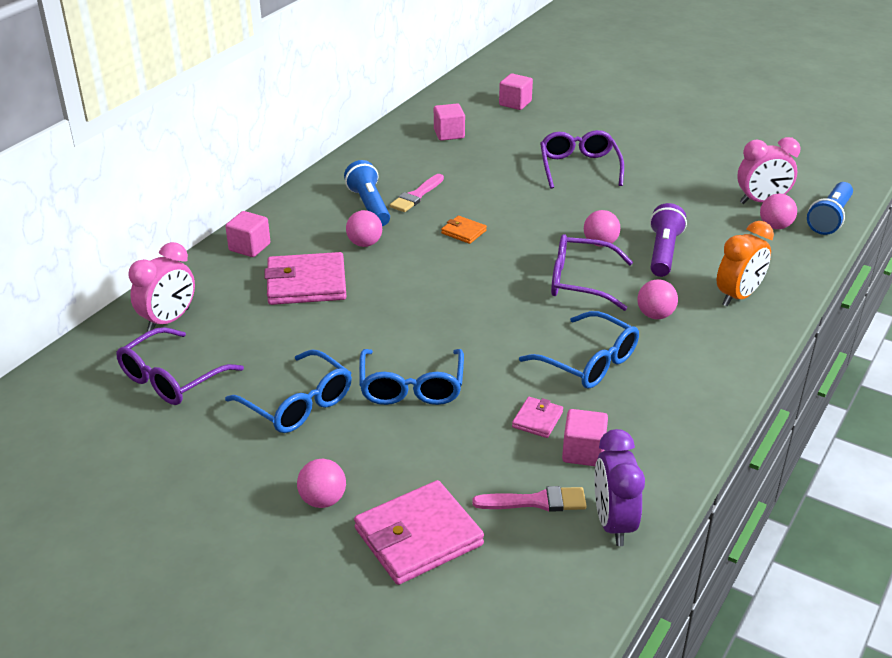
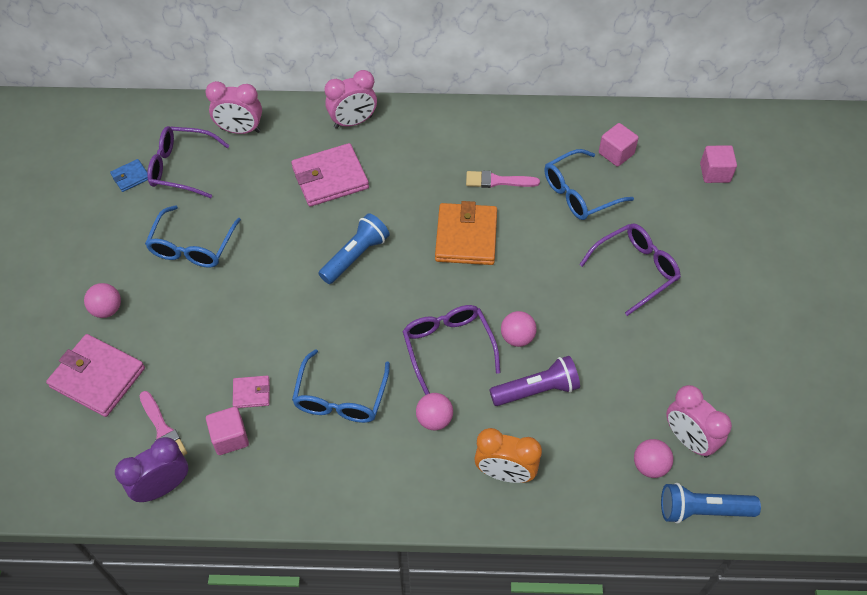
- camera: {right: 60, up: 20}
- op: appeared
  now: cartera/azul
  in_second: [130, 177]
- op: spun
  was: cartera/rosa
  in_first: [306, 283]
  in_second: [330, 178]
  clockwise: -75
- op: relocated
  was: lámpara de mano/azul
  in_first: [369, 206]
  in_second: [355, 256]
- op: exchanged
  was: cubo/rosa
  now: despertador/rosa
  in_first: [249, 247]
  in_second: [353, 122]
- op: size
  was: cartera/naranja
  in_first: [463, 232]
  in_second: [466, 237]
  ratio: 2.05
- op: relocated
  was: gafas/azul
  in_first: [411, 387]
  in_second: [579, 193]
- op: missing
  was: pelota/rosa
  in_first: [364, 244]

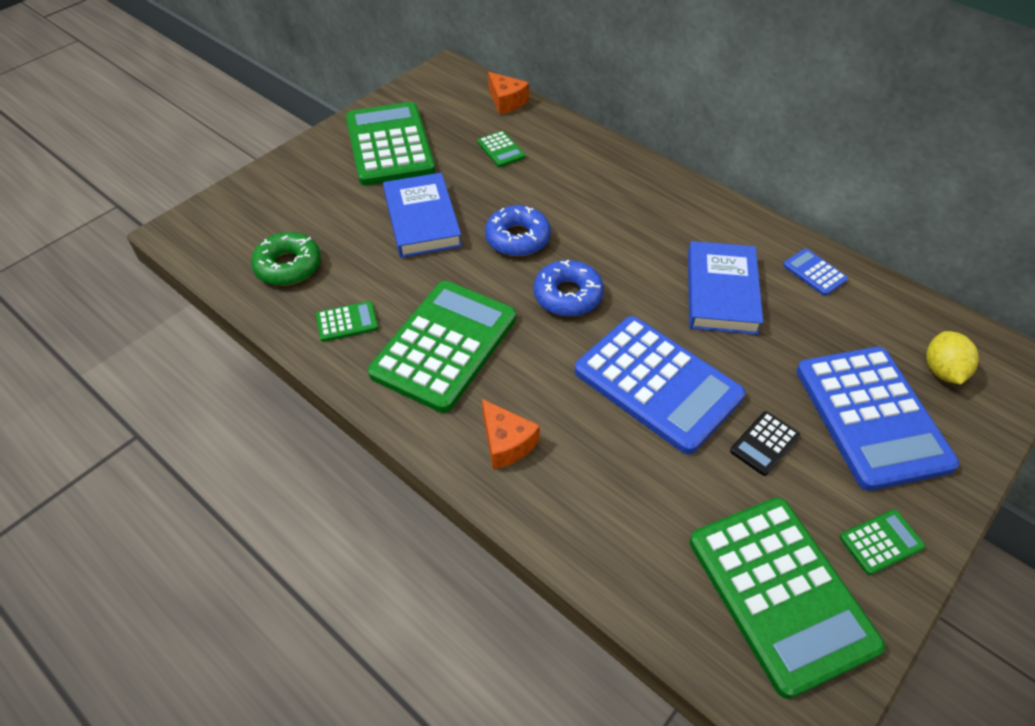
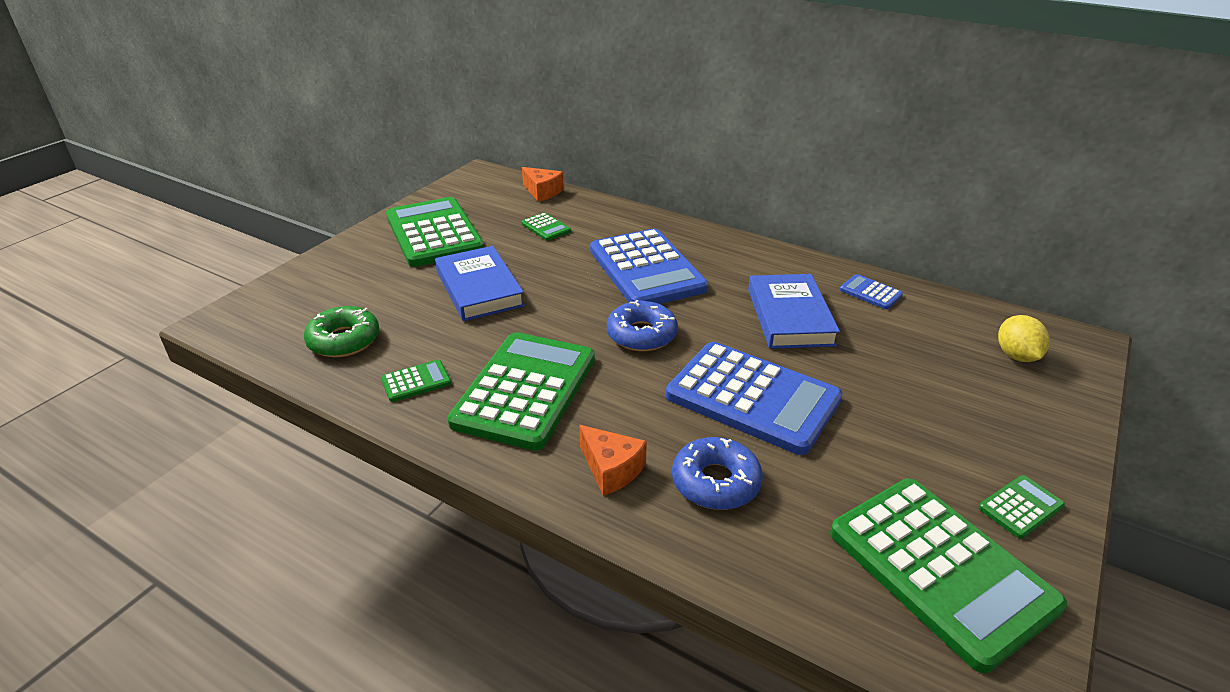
- camera: {right: -10, up: -15}
- op: relocated
  was: calculadora/azul
  in_first: [872, 417]
  in_second: [647, 269]
- op: relocated
  was: rosquilla/azul
  in_first: [517, 238]
  in_second: [715, 482]
- op: missing
  was: calculadora/negro
  in_first: [764, 444]

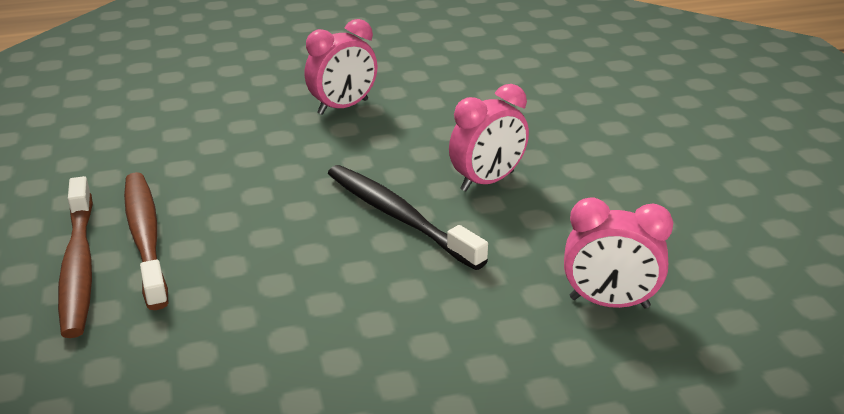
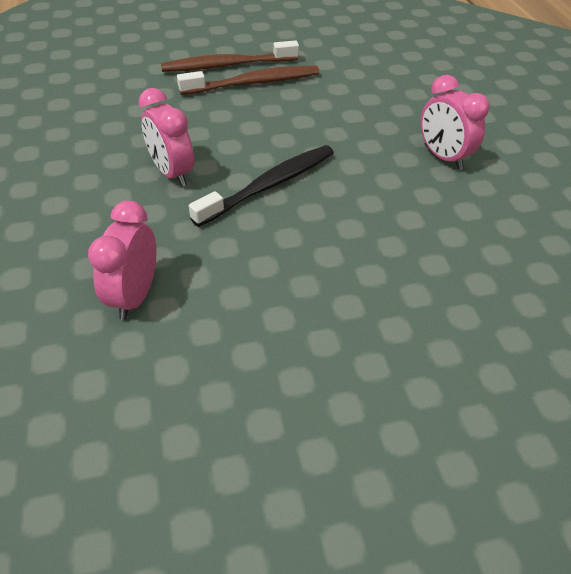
- camera: {right: 90, up: 15}
- op: relocated
  was: despertador/rosa
  in_first: [487, 181]
  in_second: [172, 173]

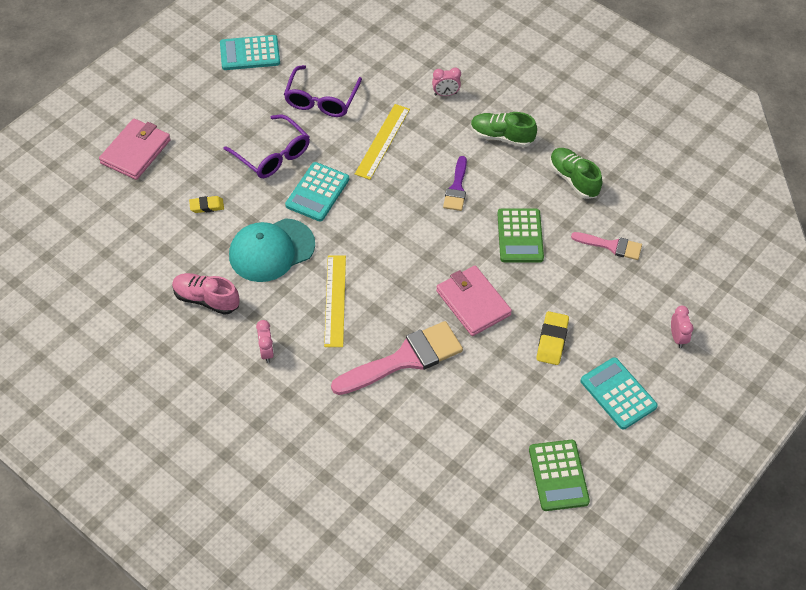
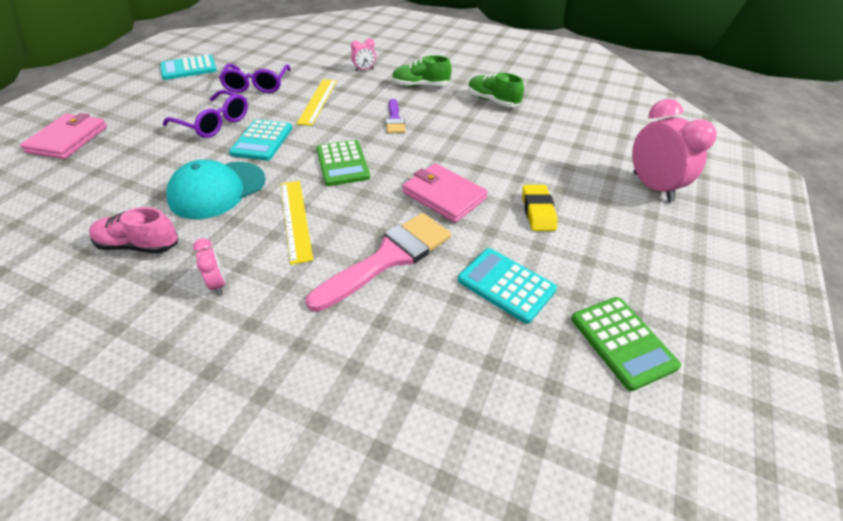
- camera: {right: -15, up: -10}
- op: relocated
  was: calculadora/verde
  in_first: [520, 236]
  in_second: [342, 163]
- op: relocated
  was: calculadora/turquesa
  in_first: [618, 394]
  in_second: [506, 285]
- op: size
  was: despertador/rosa
  in_first: [677, 337]
  in_second: [652, 187]
  ratio: 2.09
- op: missing
  was: goma de borrar/amarillo
  in_first: [207, 206]
- op: missing
  was: pincel/rosa
  in_first: [611, 246]

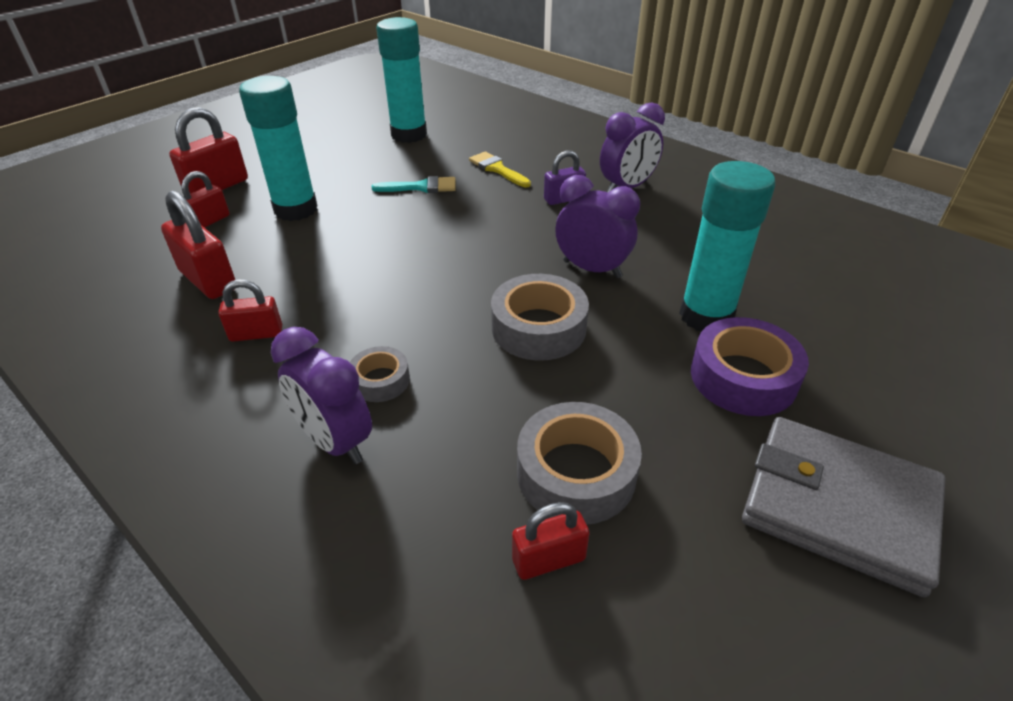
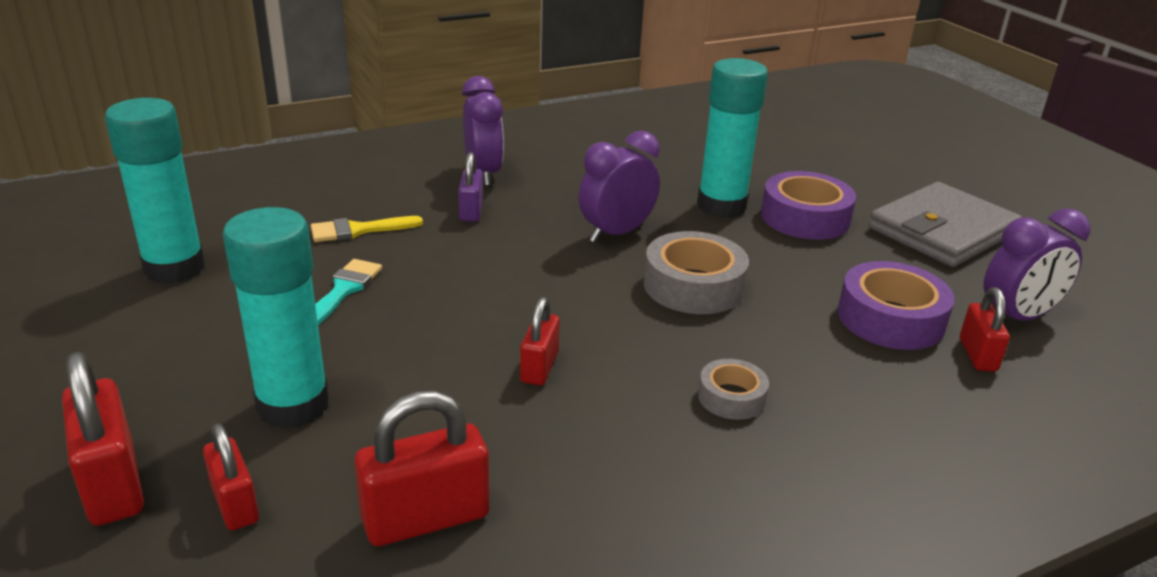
- camera: {right: -70, up: -10}
- op: relocated
  was: candado/rojo
  in_first: [256, 334]
  in_second: [539, 367]
- op: colour
  was: cinta adhesiva/gris
  now: cinta adhesiva/morado
  in_first: [576, 473]
  in_second: [890, 319]
- op: relocated
  was: despertador/morado
  in_first: [335, 441]
  in_second: [1016, 318]

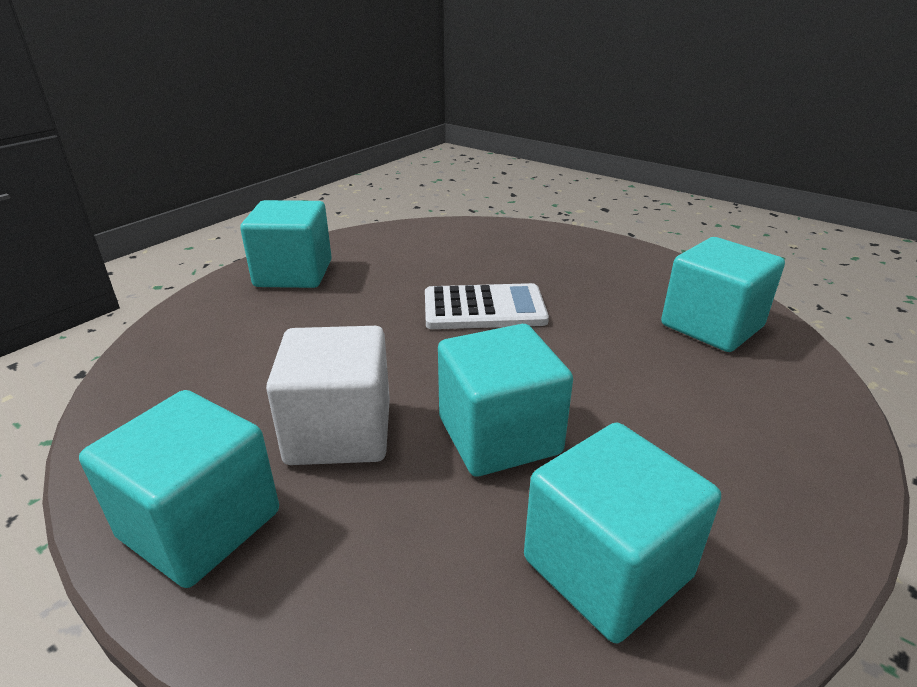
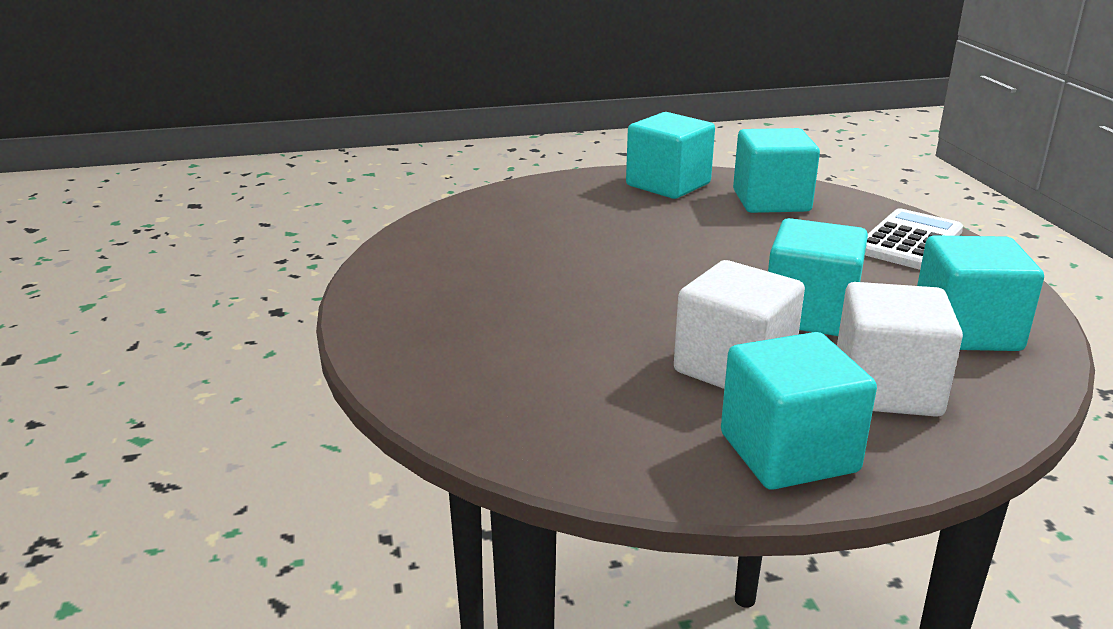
- camera: {right: -50, up: -5}
- op: relocated
  was: cubo/turquesa
  in_first: [293, 273]
  in_second: [668, 184]
- op: appeared
  now: cubo/blanco
  in_second: [886, 389]
- op: relocated
  was: calculadora/blanco
  in_first: [484, 308]
  in_second: [909, 241]

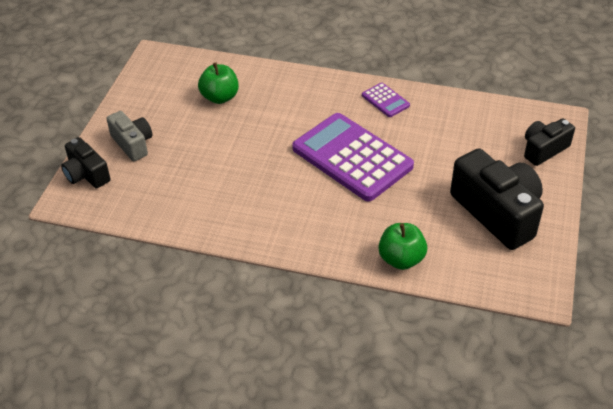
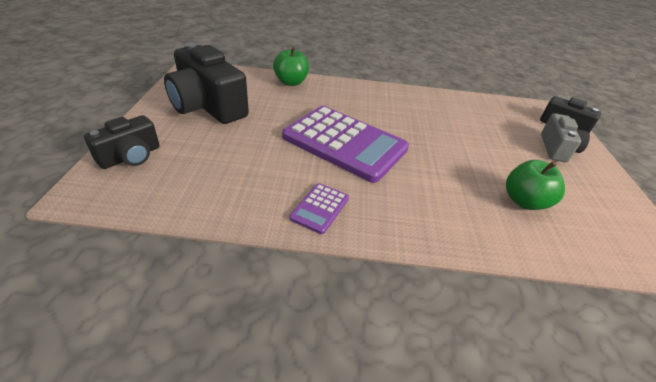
- camera: {right: 165, up: -5}
- op: spun
  was: calculadora/morado
  in_first: [385, 100]
  in_second: [320, 208]
  clockwise: -105
- op: spun
  was: cámara/gris
  in_first: [133, 144]
  in_second: [557, 149]
  clockwise: -120

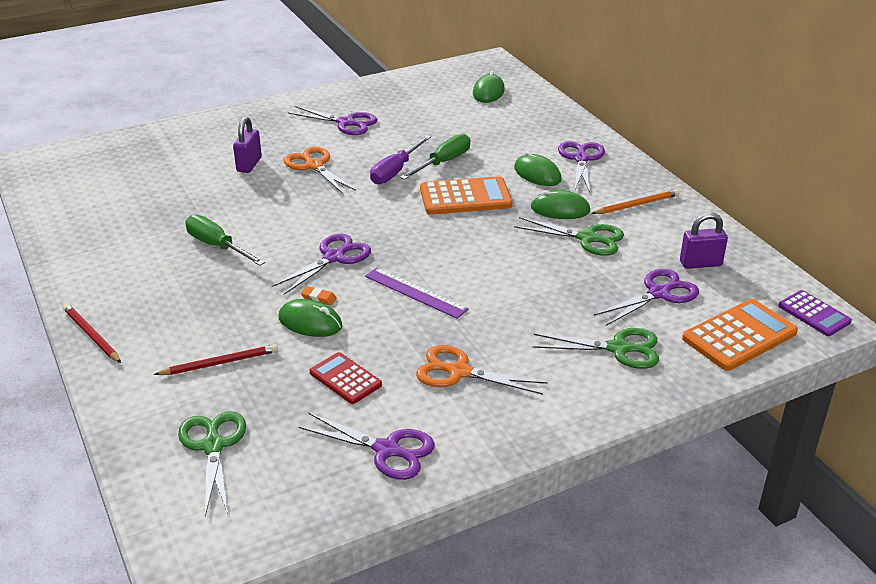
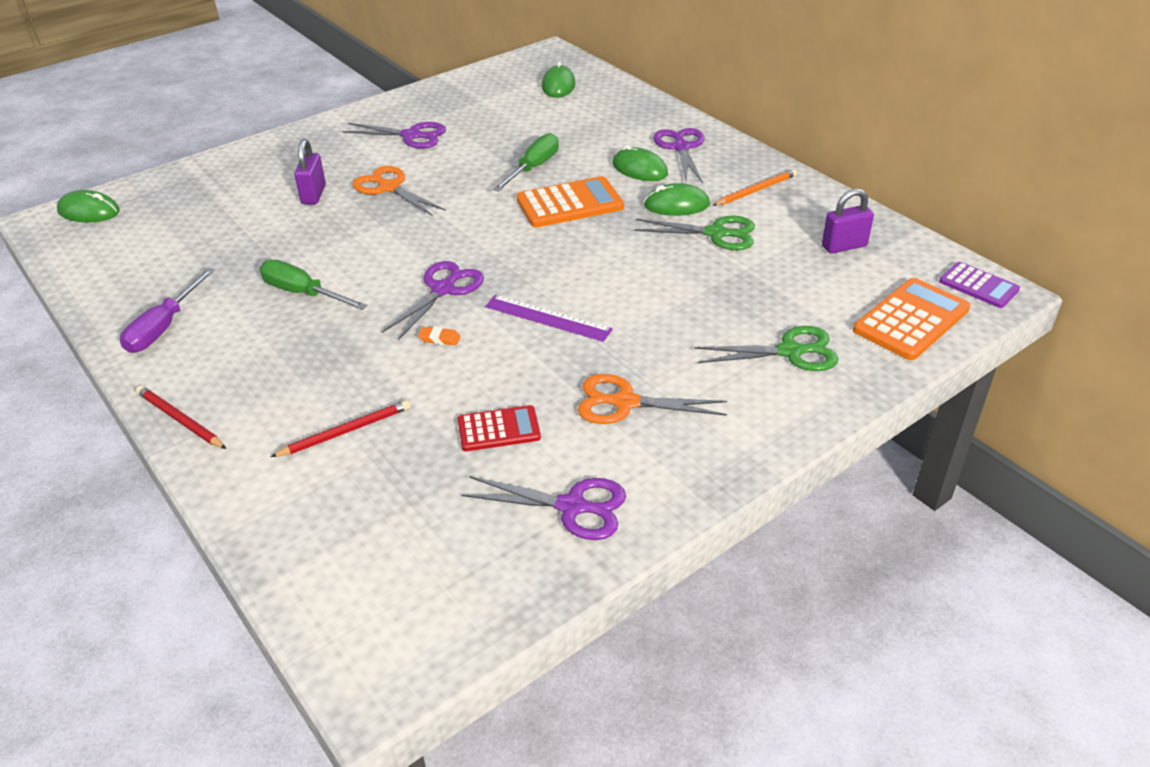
- camera: {right: -10, up: 5}
- op: relocated
  was: ratón/verde
  in_first: [310, 322]
  in_second: [89, 211]
- op: relocated
  was: destornillador/morado
  in_first: [395, 171]
  in_second: [164, 327]
- op: spun
  was: calculadora/rojo
  in_first: [345, 379]
  in_second: [499, 429]
  clockwise: 135
- op: missing
  was: tijeras/verde
  in_first: [213, 446]
- op: missing
  was: tijeras/morado
  in_first: [659, 294]

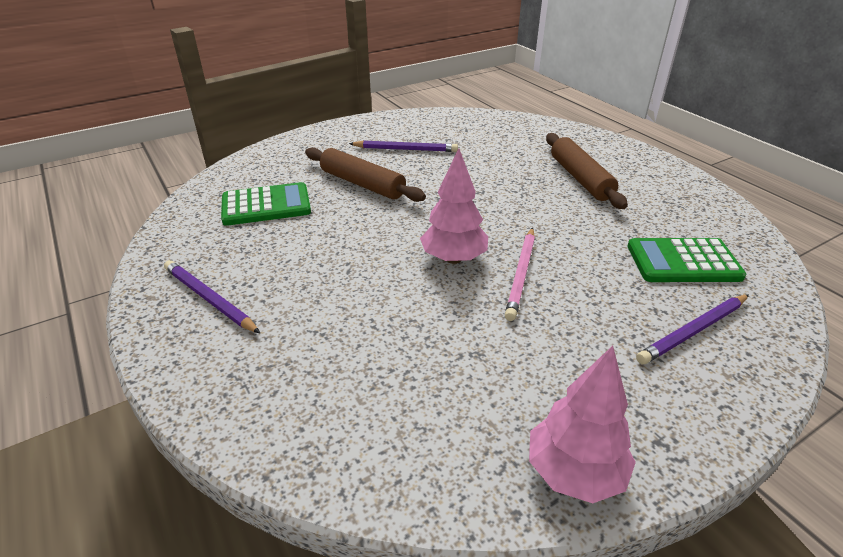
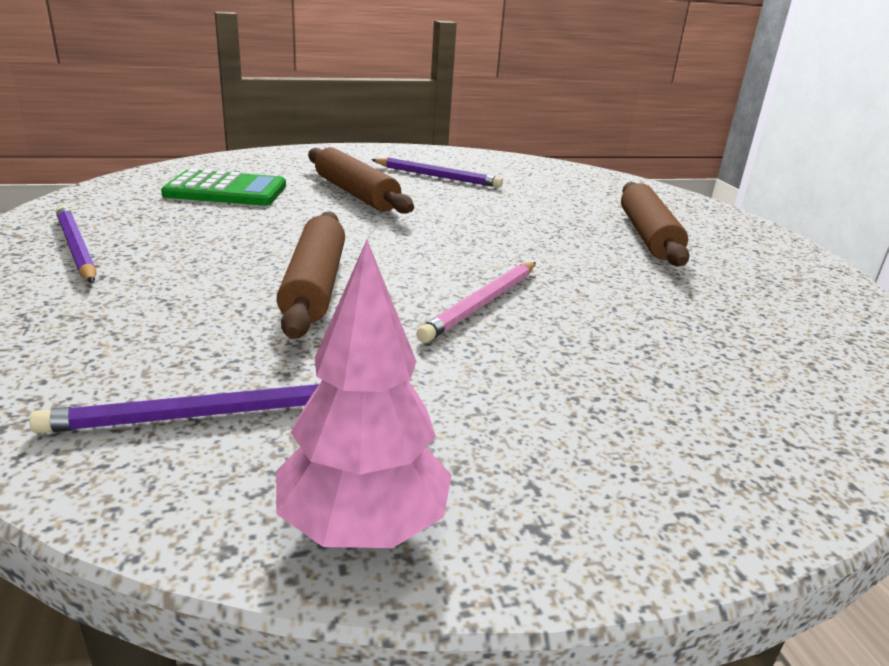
- camera: {right: 15, up: -10}
- op: relocated
  was: lápiz/morado
  in_first: [693, 331]
  in_second: [199, 415]
- op: appeared
  now: rodillo/marrón
  in_second: [315, 285]
- op: missing
  was: árbol/rosa
  in_first: [454, 258]
- op: missing
  was: calculadora/verde
  in_first: [683, 262]

